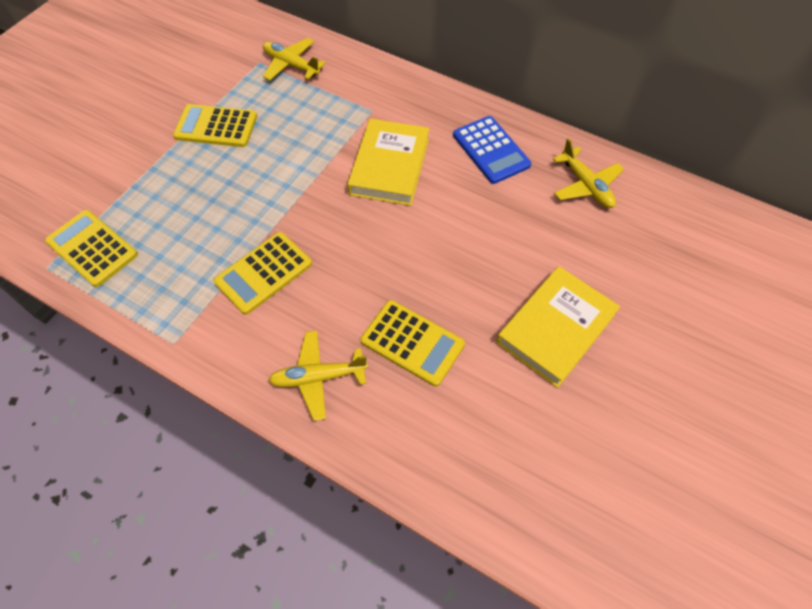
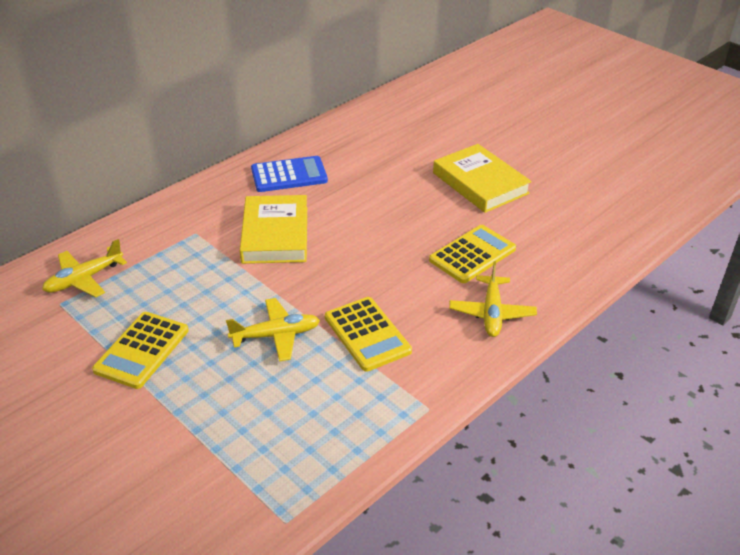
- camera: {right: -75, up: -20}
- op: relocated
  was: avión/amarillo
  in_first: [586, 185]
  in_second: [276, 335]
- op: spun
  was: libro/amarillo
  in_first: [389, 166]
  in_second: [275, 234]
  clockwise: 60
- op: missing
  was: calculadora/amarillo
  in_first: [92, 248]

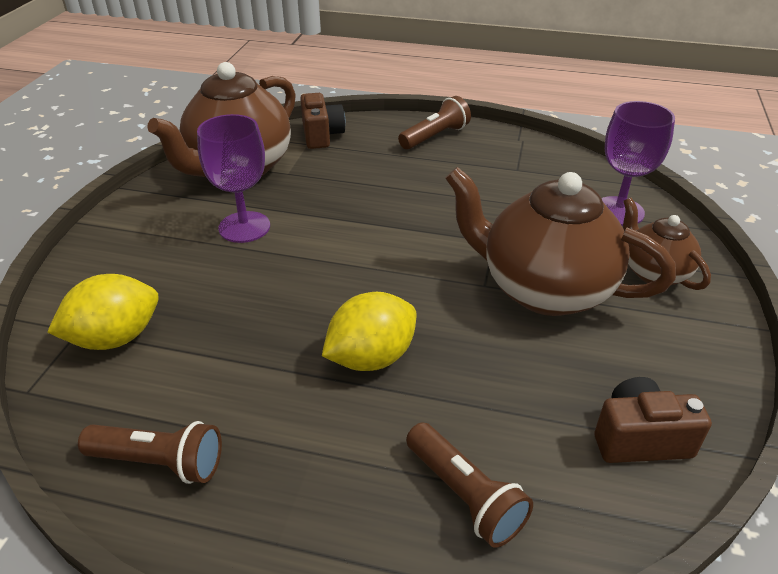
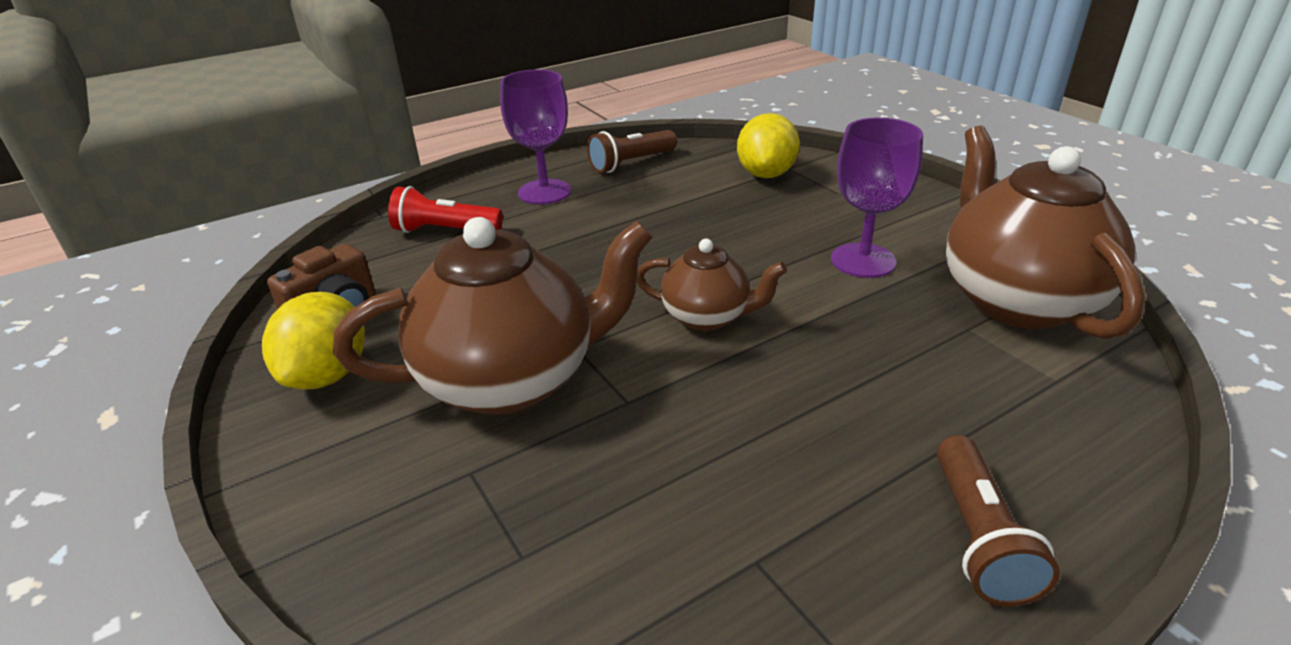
- camera: {right: 135, up: -5}
- op: relocated
  was: limón/amarillo
  in_first: [371, 357]
  in_second: [328, 374]
- op: colour
  was: lámpara de mano/marrón
  now: lámpara de mano/rojo
  in_first: [465, 496]
  in_second: [445, 231]
- op: relocated
  was: copa/morado
  in_first: [618, 211]
  in_second: [544, 192]
- op: relocated
  was: tetera/marrón
  in_first: [654, 273]
  in_second: [707, 317]
- op: missing
  was: cámara/marrón
  in_first: [321, 135]

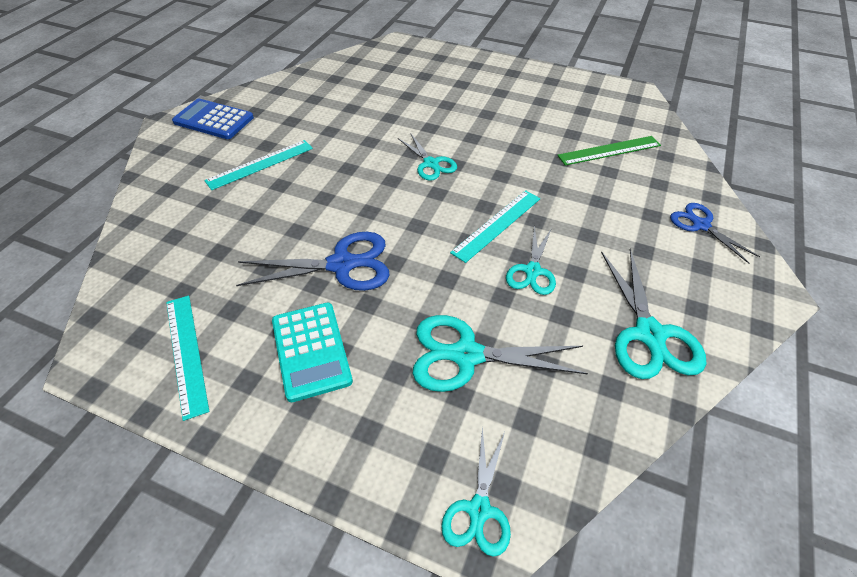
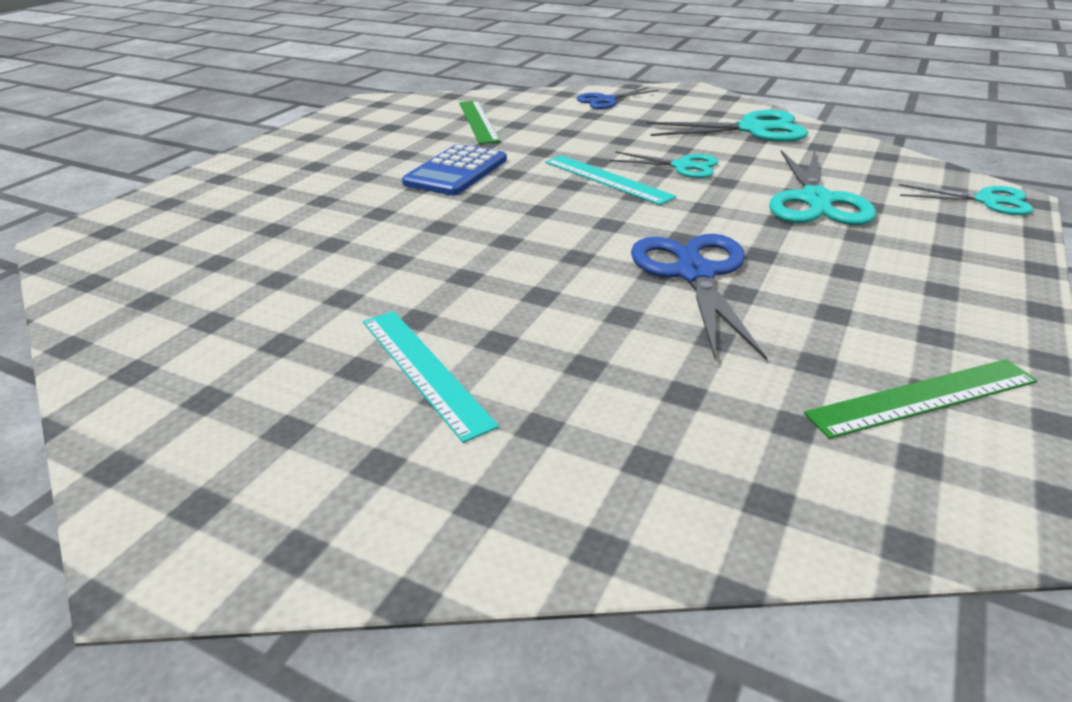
- camera: {right: -85, up: -15}
- op: relocated
  was: calculadora/azul
  in_first: [213, 120]
  in_second: [456, 171]
- op: colour
  was: regla/turquesa
  now: regla/verde
  in_first: [186, 353]
  in_second: [922, 397]
- op: missing
  was: calculadora/turquesa
  in_first: [311, 351]
- op: missing
  was: tijeras/turquesa
  in_first: [431, 163]

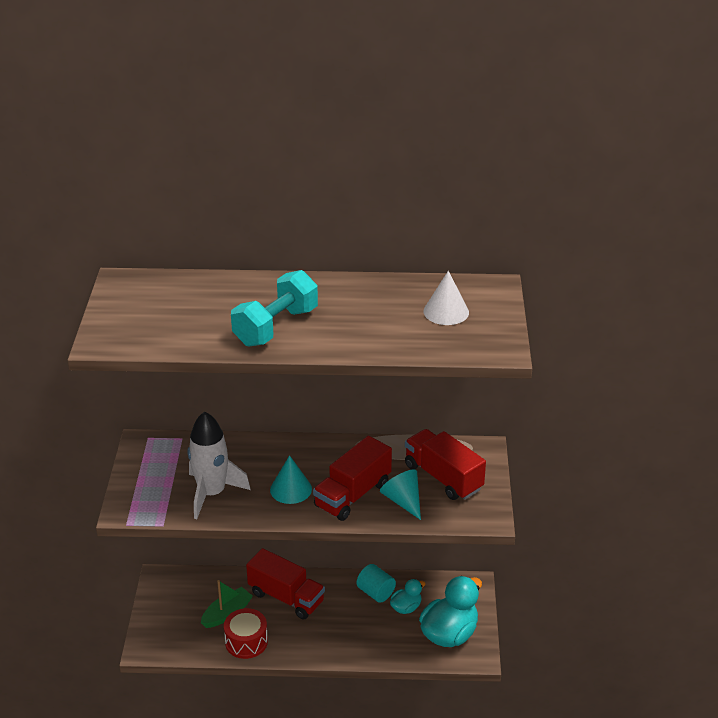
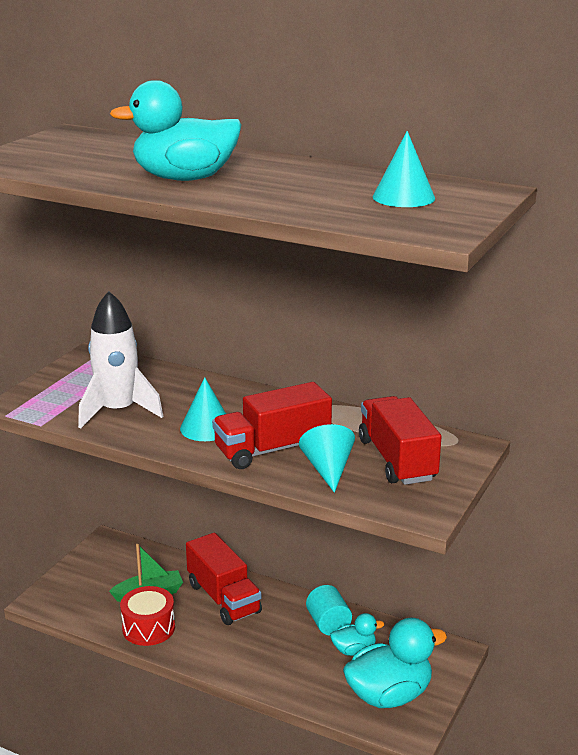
- camera: {right: 25, up: -10}
- op: exchanged
  was: mancuerna/turquesa
  now: pato/turquesa
  in_first: [276, 327]
  in_second: [184, 178]
- op: colour
  was: cono/blanco
  now: cono/turquesa
  in_first: [446, 312]
  in_second: [403, 197]

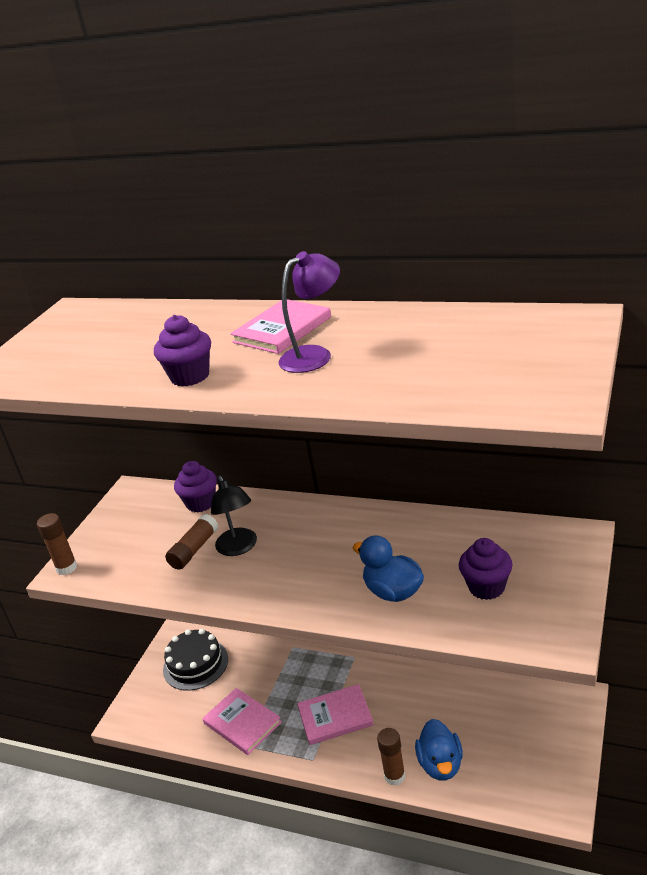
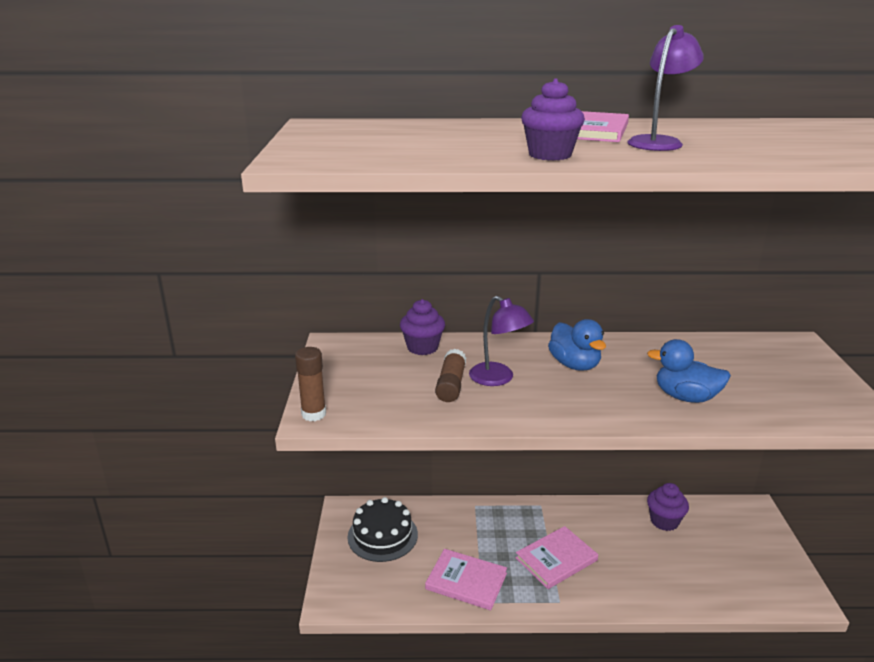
- camera: {right: -25, up: -5}
- op: colour
  was: lámpara/negro
  now: lámpara/morado
  in_first: [239, 548]
  in_second: [498, 379]
- op: relocated
  was: pato/azul
  in_first: [441, 764]
  in_second: [574, 365]
- op: relocated
  was: magdalena/morado
  in_first: [486, 587]
  in_second: [664, 521]
- op: missing
  was: barra de pegamento/marrón
  in_first: [394, 776]

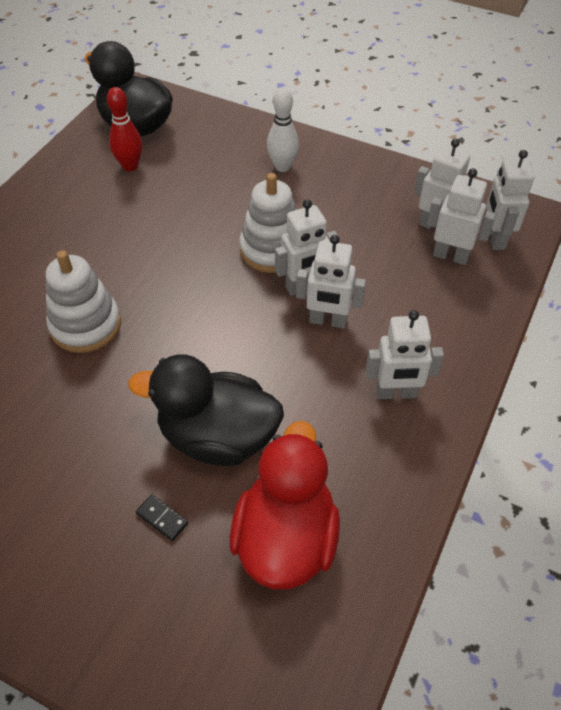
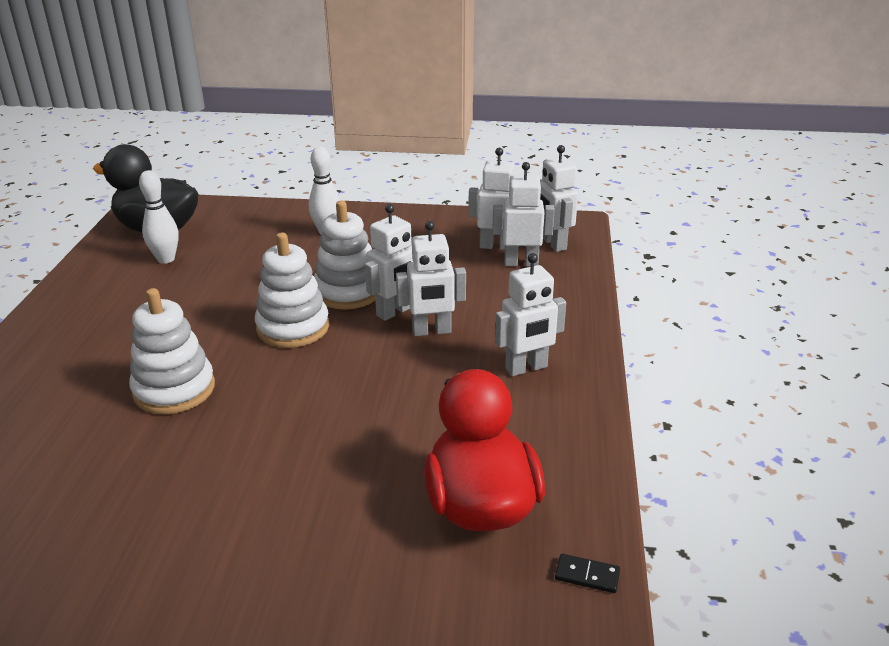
- camera: {right: -20, up: -20}
- op: colour
  was: bolo/rojo
  now: bolo/blanco
  in_first: [130, 166]
  in_second: [166, 259]
- op: appeared
  now: juguete apilable/blanco
  in_second: [293, 327]
- op: relocated
  was: ficha de dominó/negro
  in_first: [162, 518]
  in_second: [587, 575]
- op: missing
  was: pato/negro
  in_first: [217, 437]

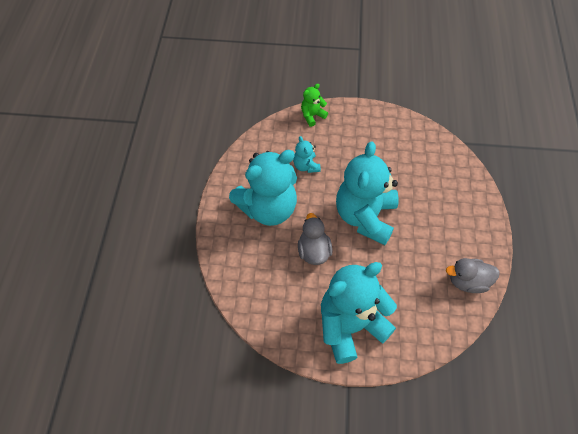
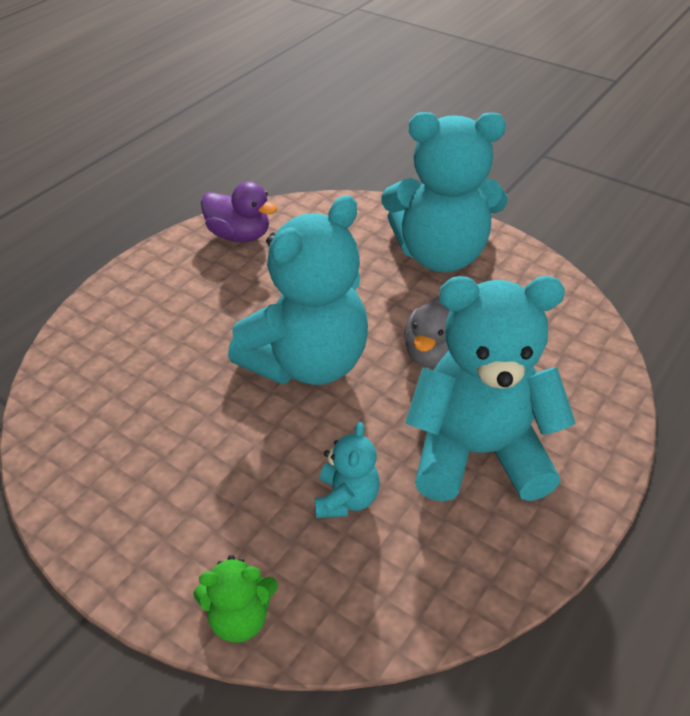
- camera: {right: -150, up: -15}
- op: colour
  was: pato/gris
  now: pato/morado
  in_first: [468, 281]
  in_second: [239, 235]

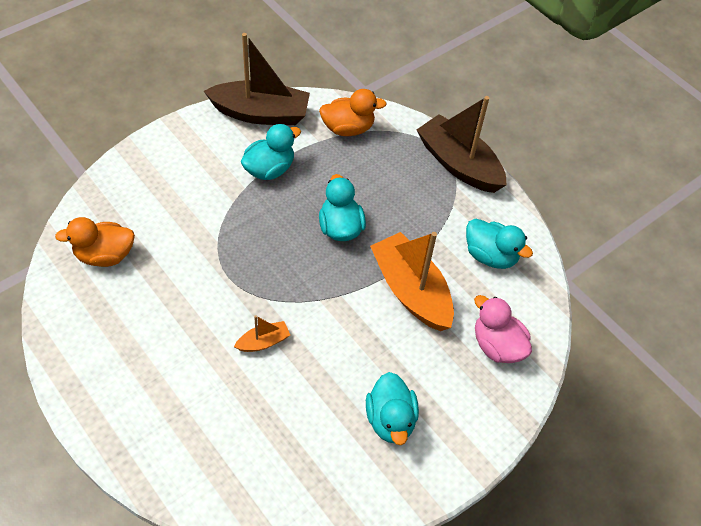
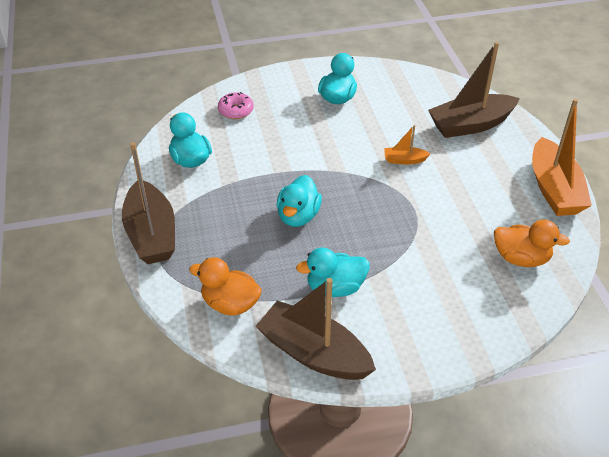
- camera: {right: -150, up: -10}
- op: exchanged
  was: pato/rosa
  now: rosquilla/rosa
  in_first: [497, 346]
  in_second: [236, 111]
- op: appeared
  now: barco/marrón
  in_second: [470, 125]
- op: relocated
  was: barco/naranja
  in_first: [411, 291]
  in_second: [554, 189]

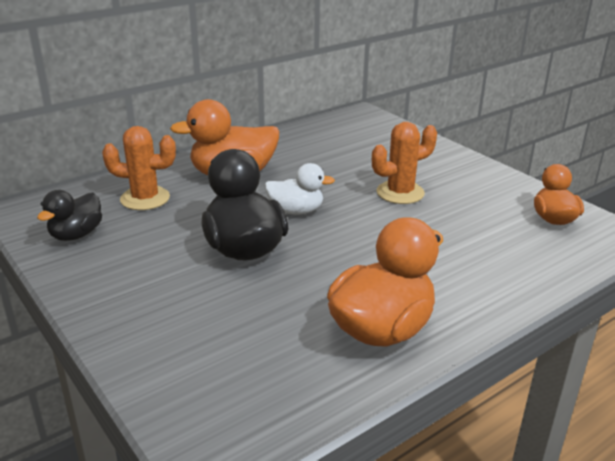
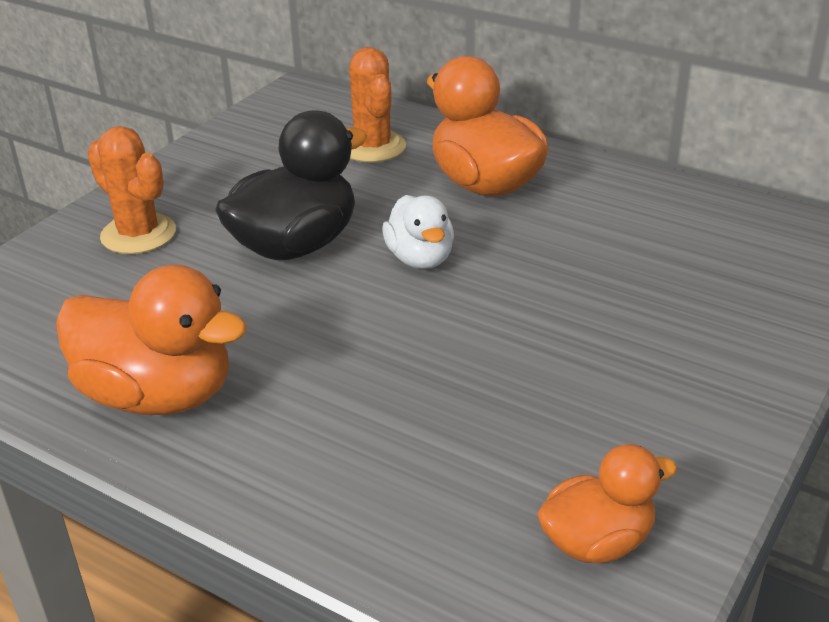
- camera: {right: 70, up: 5}
- op: relocated
  was: cactus/naranja
  in_first: [400, 193]
  in_second: [138, 234]
- op: missing
  was: pato/negro
  in_first: [76, 235]

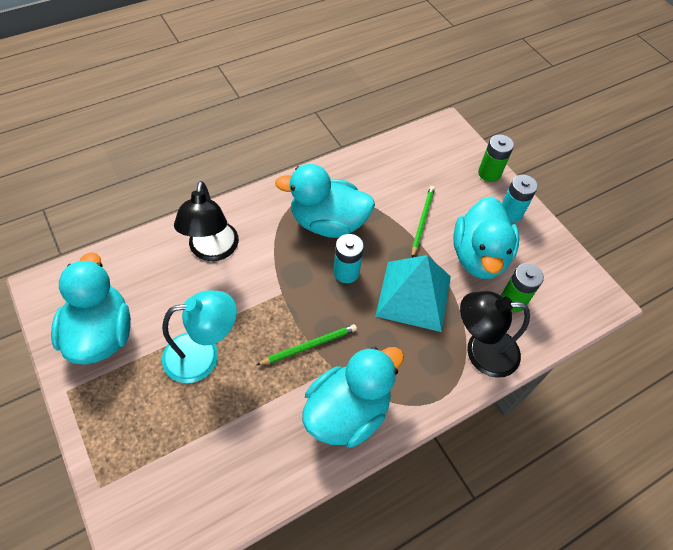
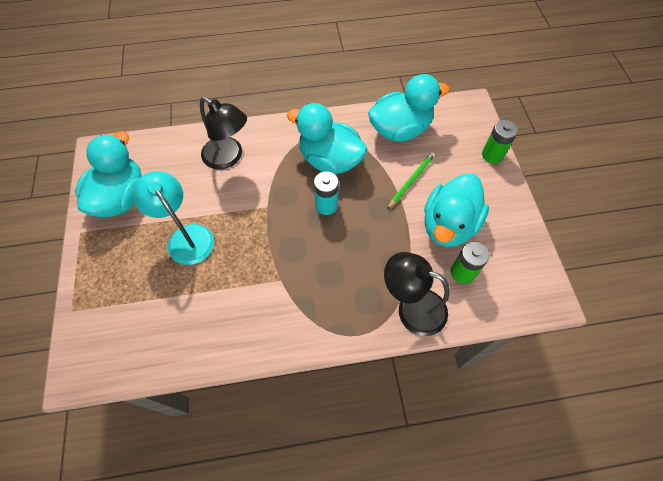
- camera: {right: 25, up: 5}
- op: spun
  was: lámpara/turquesa
  in_first: [203, 355]
  in_second: [186, 237]
  clockwise: -135
- op: spun
  was: lámpara/negro
  in_first: [212, 250]
  in_second: [229, 157]
  clockwise: -75
- op: relocated
  was: pato/turquesa
  in_first: [347, 412]
  in_second: [400, 130]
- op: missing
  was: lápiz/verde
  in_first: [309, 345]
- op: missing
  was: pirámide/turquesa
  in_first: [414, 296]
- op: missing
  was: pila/turquesa
  in_first: [510, 213]

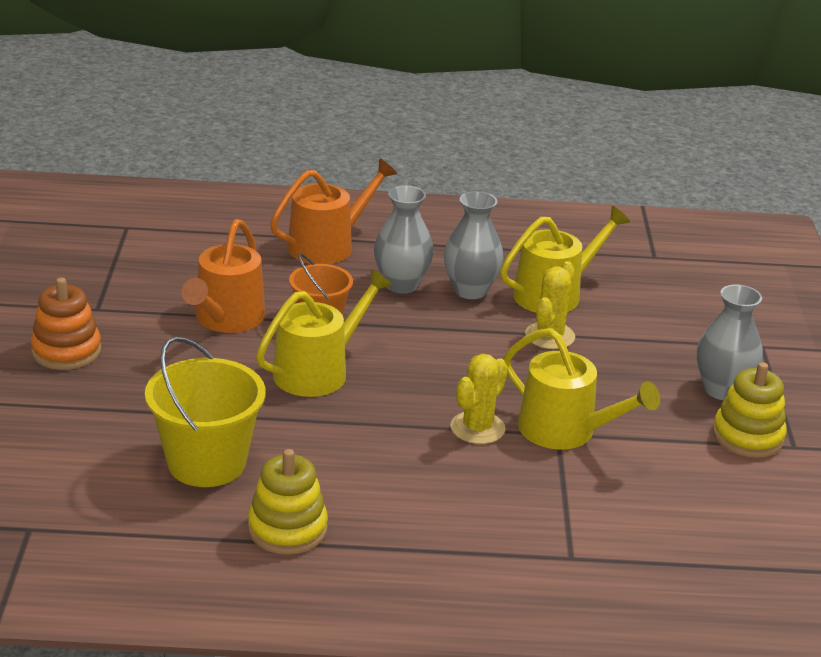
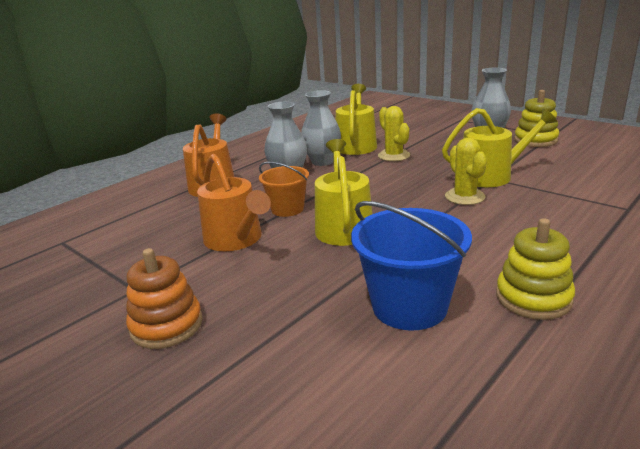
- camera: {right: -45, up: -5}
- op: colour
  was: balde/amarillo
  now: balde/azul
  in_first: [207, 462]
  in_second: [409, 306]

